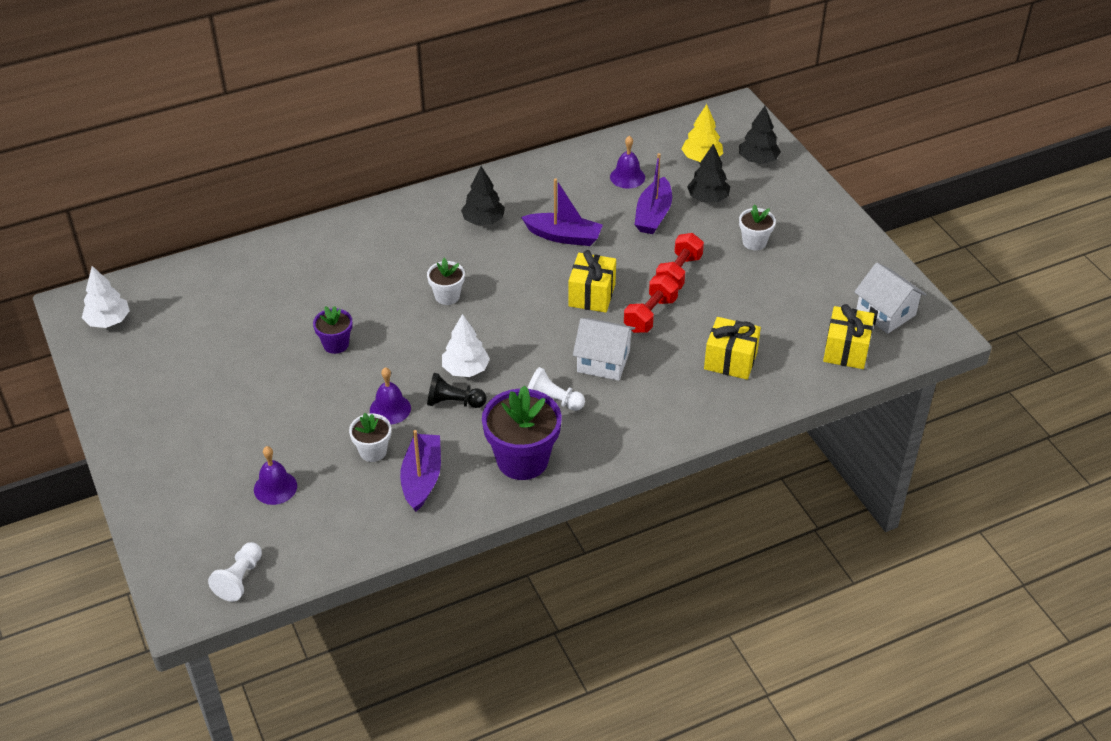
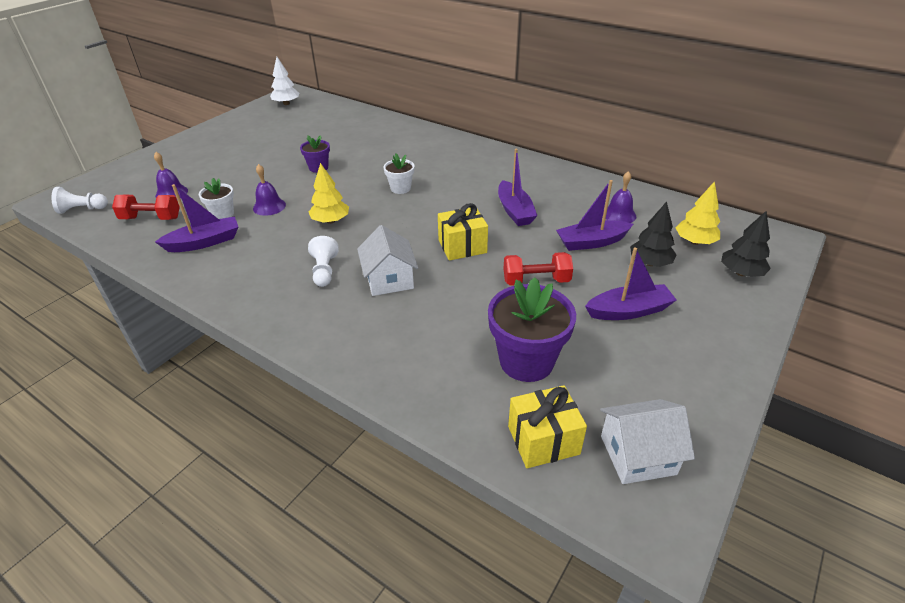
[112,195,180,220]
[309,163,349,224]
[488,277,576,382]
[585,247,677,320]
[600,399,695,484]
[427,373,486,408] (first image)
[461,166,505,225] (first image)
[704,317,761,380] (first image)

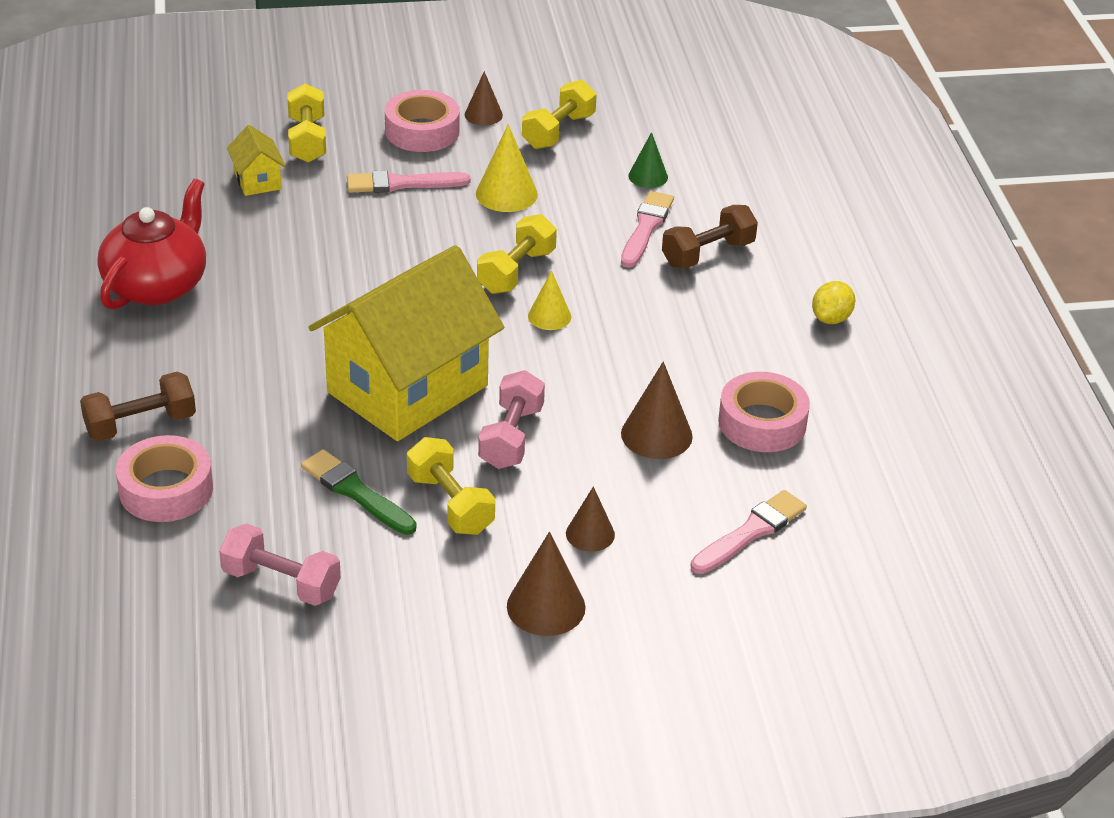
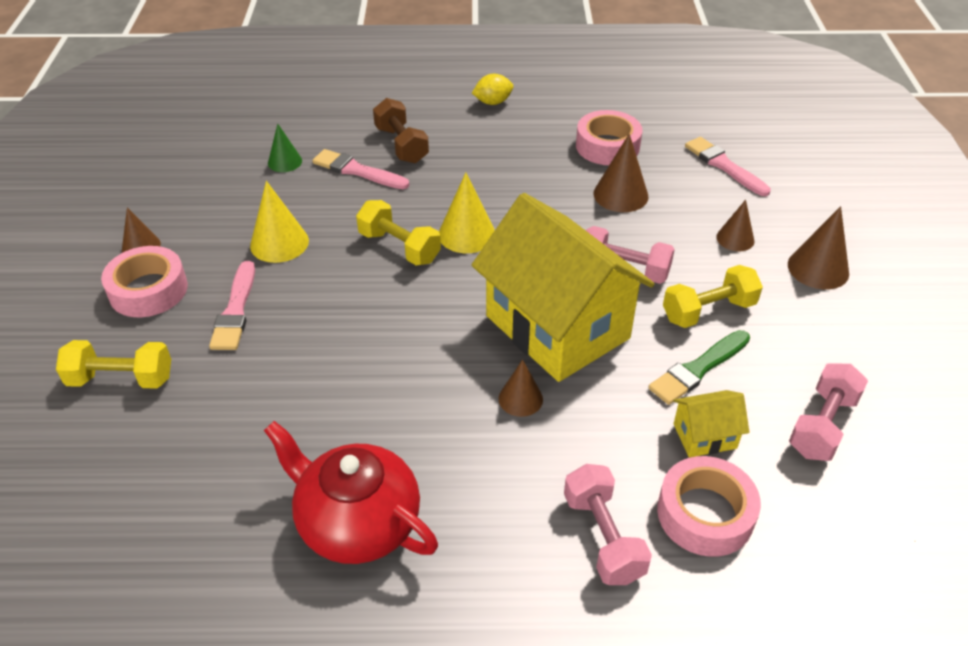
[439,173,495,253]
[472,74,514,105]
[498,359,543,417]
[564,464,652,585]
[673,390,750,458]
[522,80,597,149] (first image)

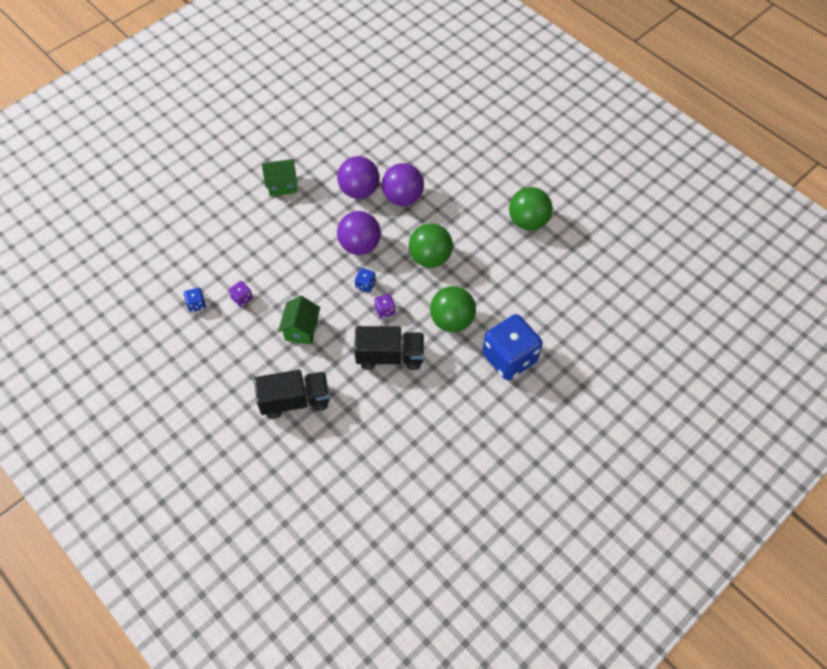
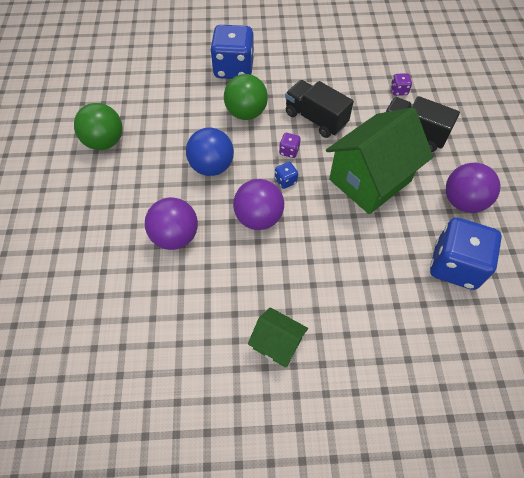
[186,127,234,176]
[326,107,433,214]
[391,73,412,96]
[430,217,502,290]
[446,162,501,213]

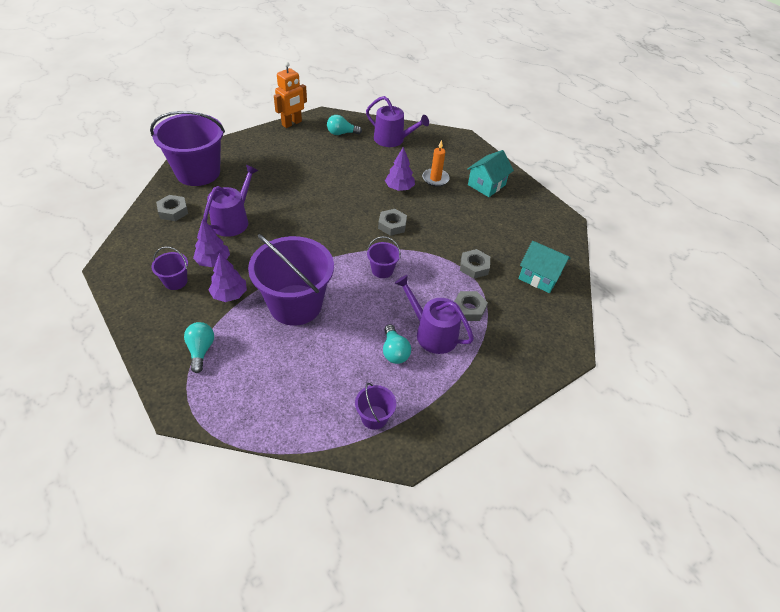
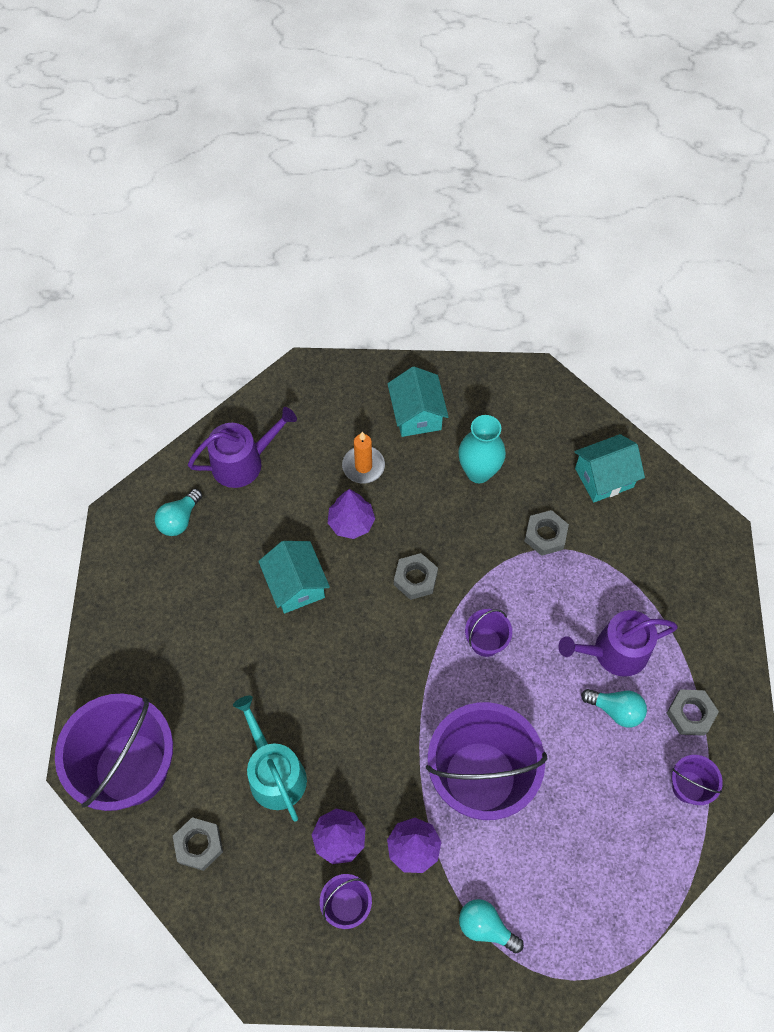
[233,696,307,822]
[258,541,330,614]
[458,415,506,483]
[666,689,719,736]
[274,62,307,128] (first image)

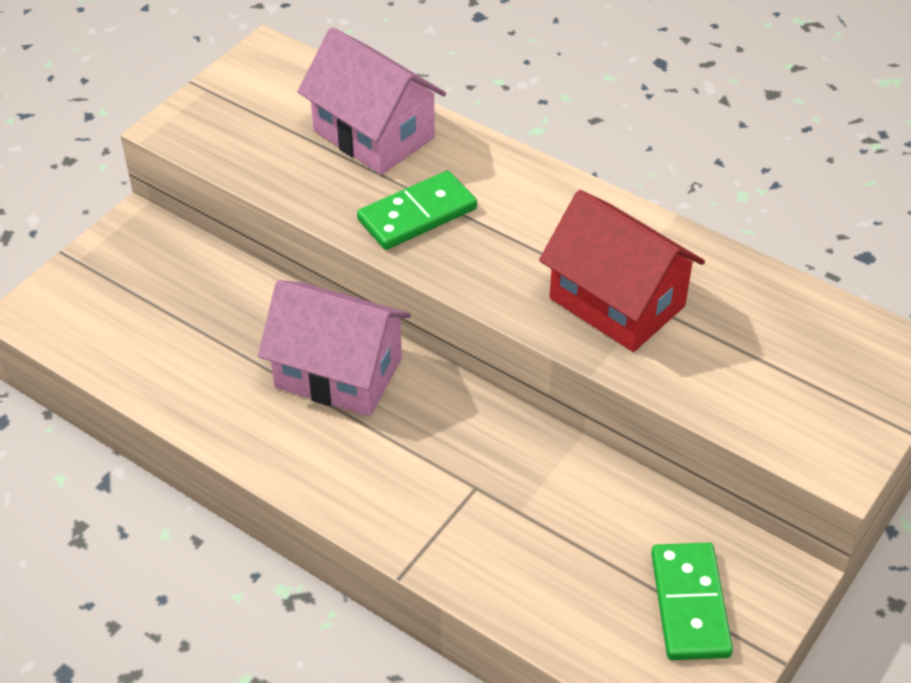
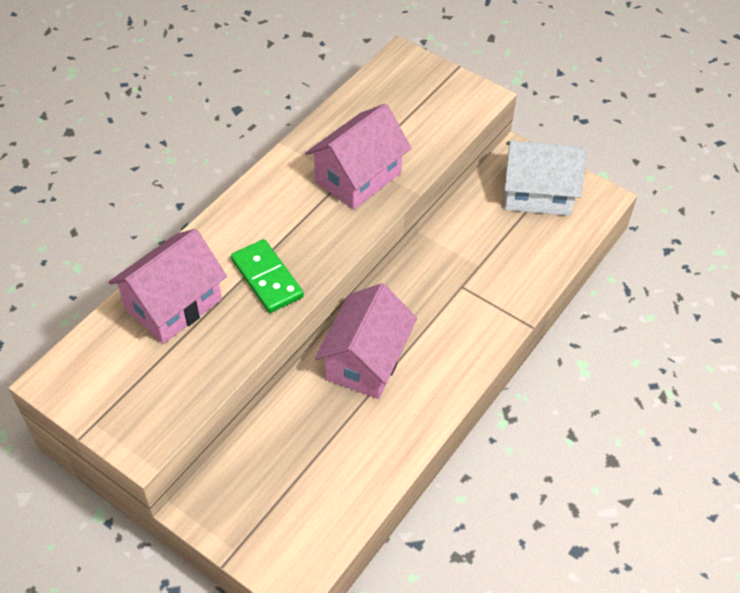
[305,104,411,210]
[504,141,587,216]

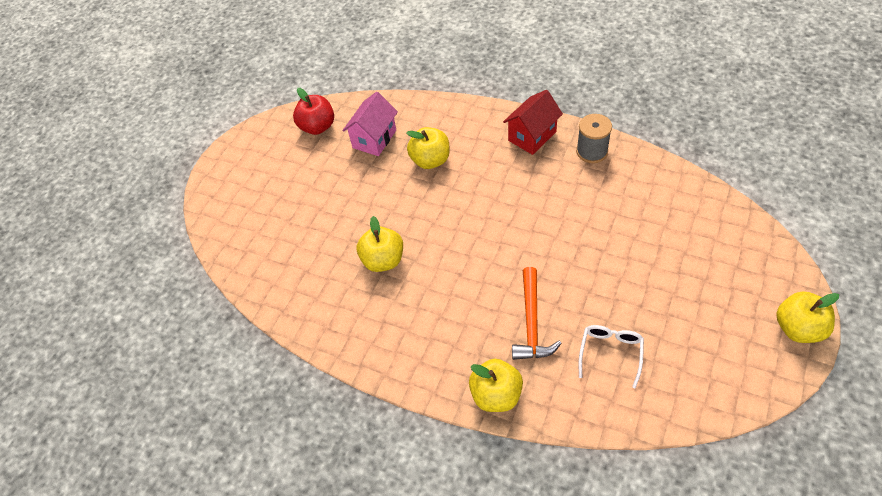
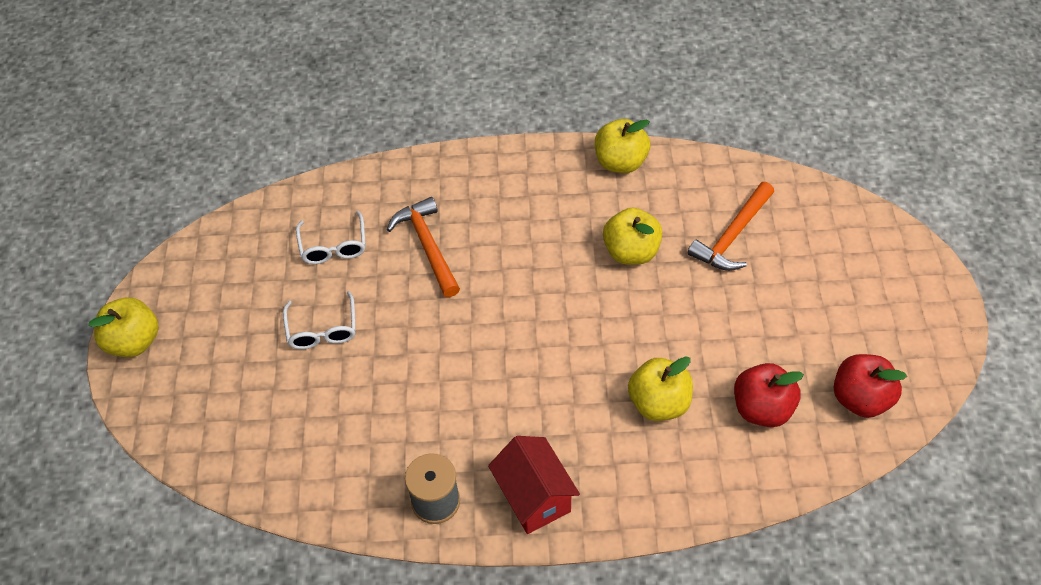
[283,291,356,349]
[488,436,580,534]
[595,119,650,173]
[688,182,774,271]
[734,363,804,427]

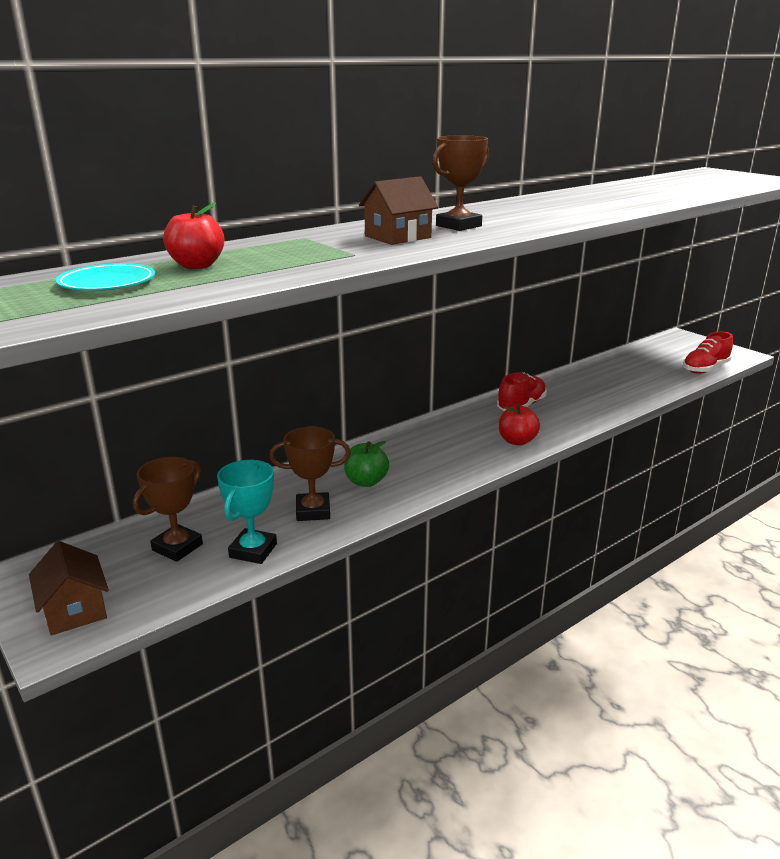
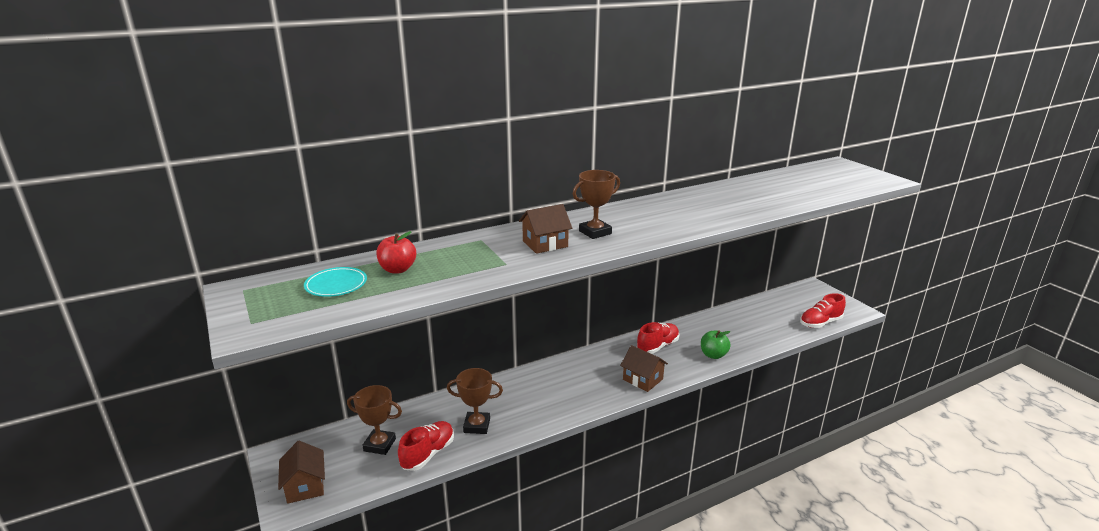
[347,385,402,455]
[398,421,454,471]
[620,345,668,392]
[701,330,730,359]

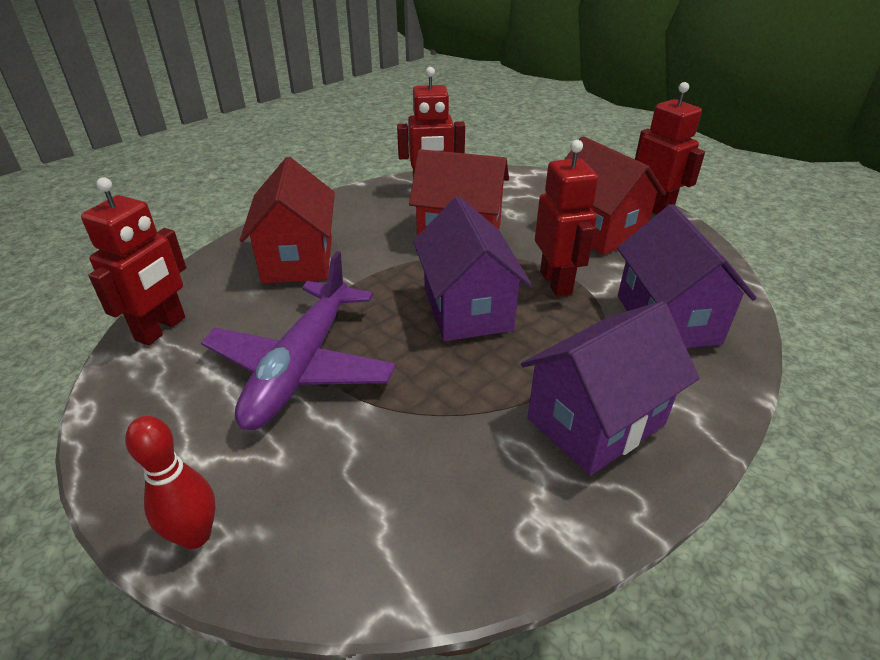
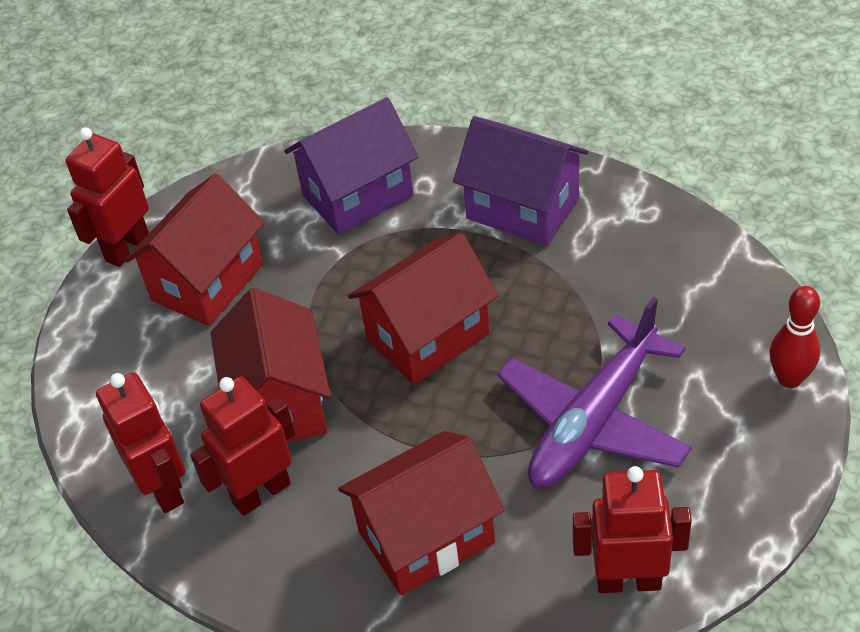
[191,376,295,516]
[348,233,499,385]
[497,297,692,488]

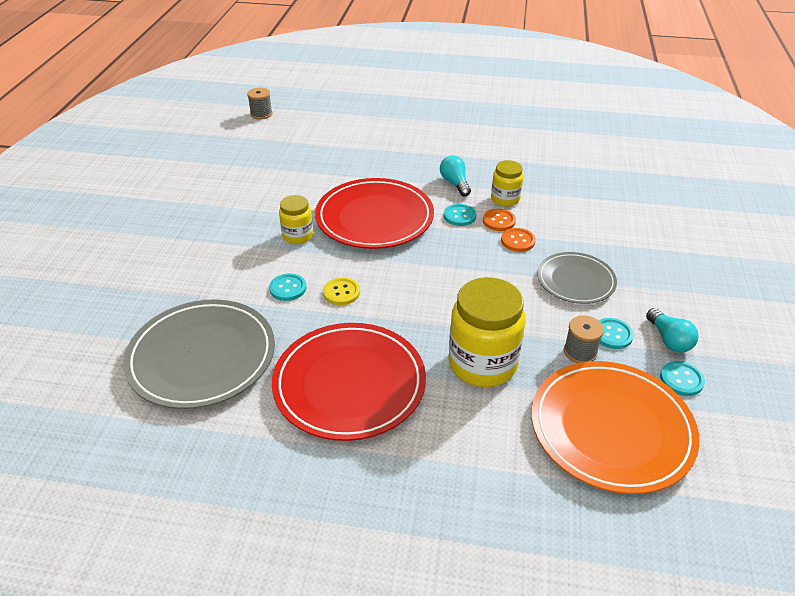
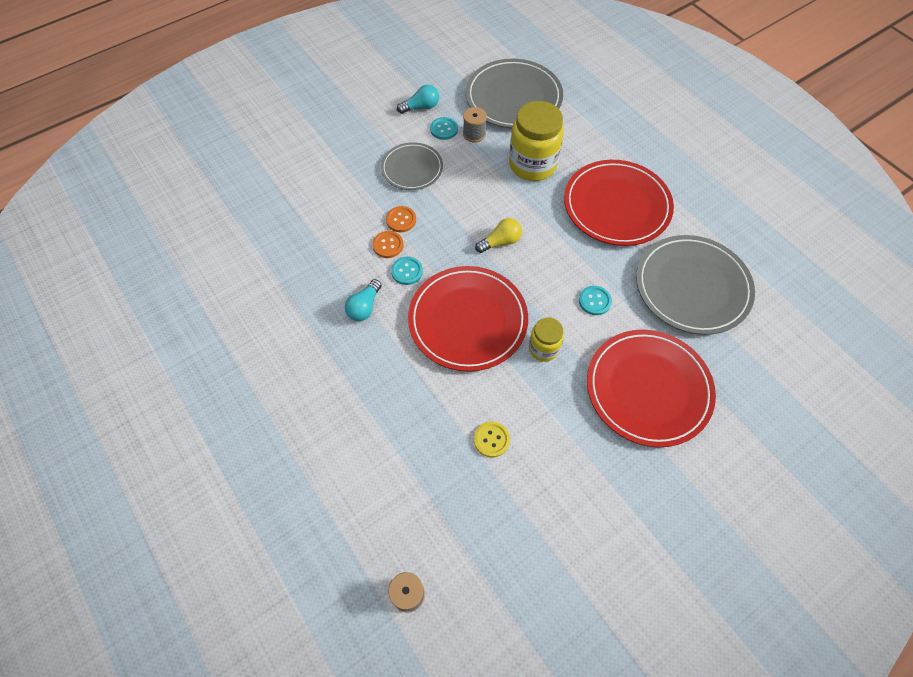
[397,84,439,114]
[466,59,563,128]
[474,421,510,457]
[475,218,522,253]
[587,330,716,447]
[491,160,523,207] (first image)
[660,361,705,396] (first image)

